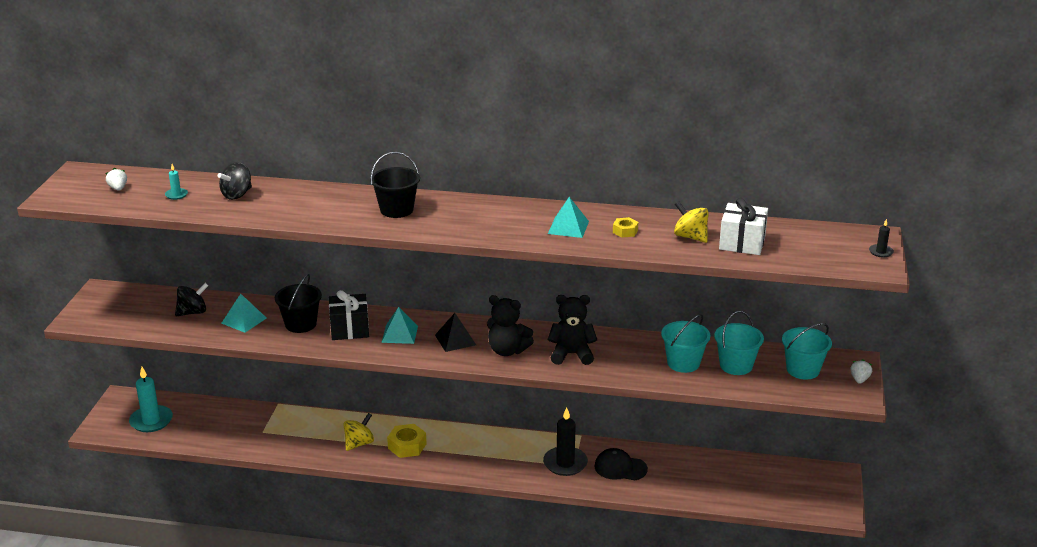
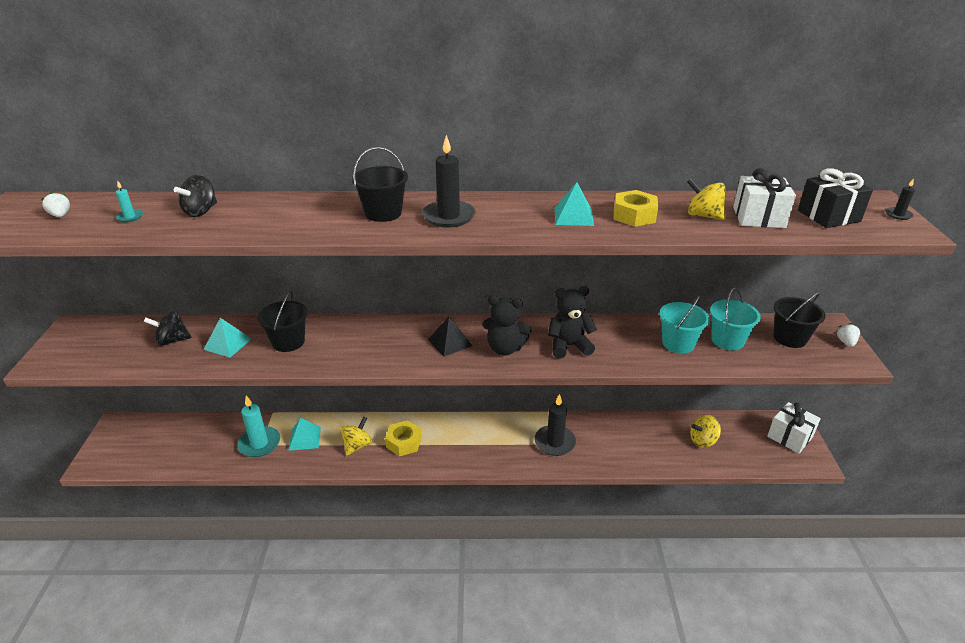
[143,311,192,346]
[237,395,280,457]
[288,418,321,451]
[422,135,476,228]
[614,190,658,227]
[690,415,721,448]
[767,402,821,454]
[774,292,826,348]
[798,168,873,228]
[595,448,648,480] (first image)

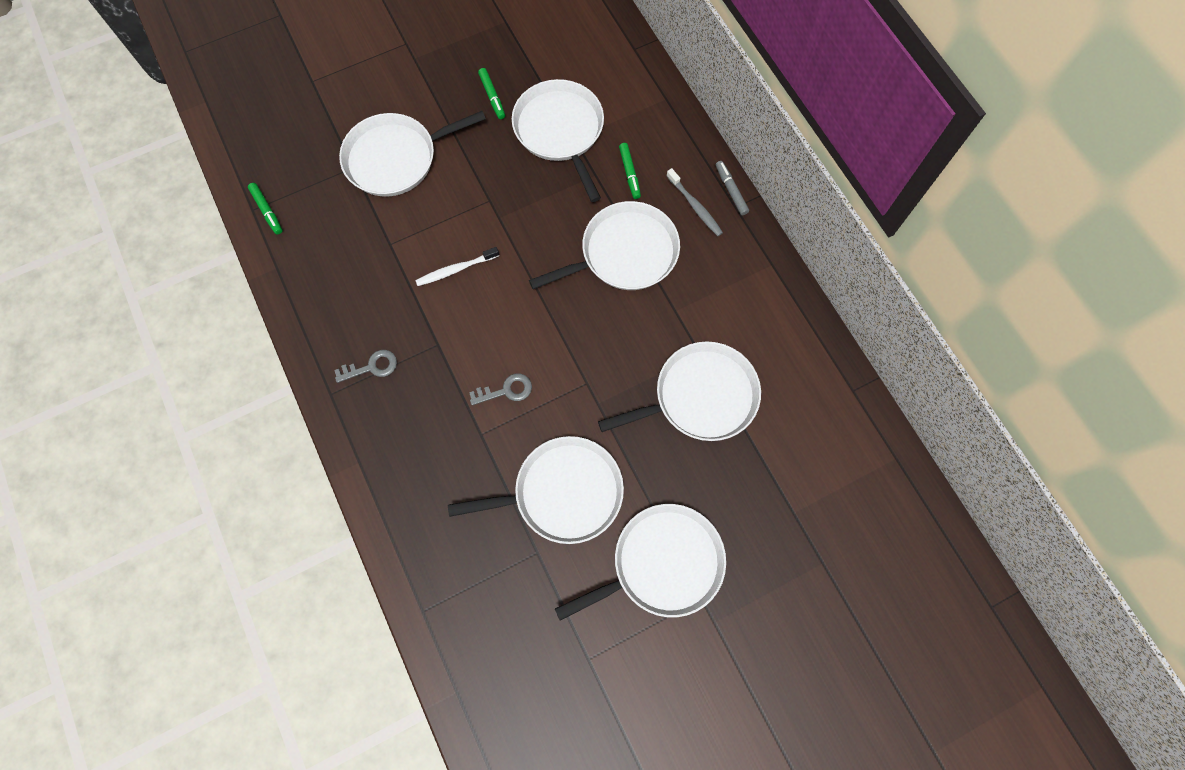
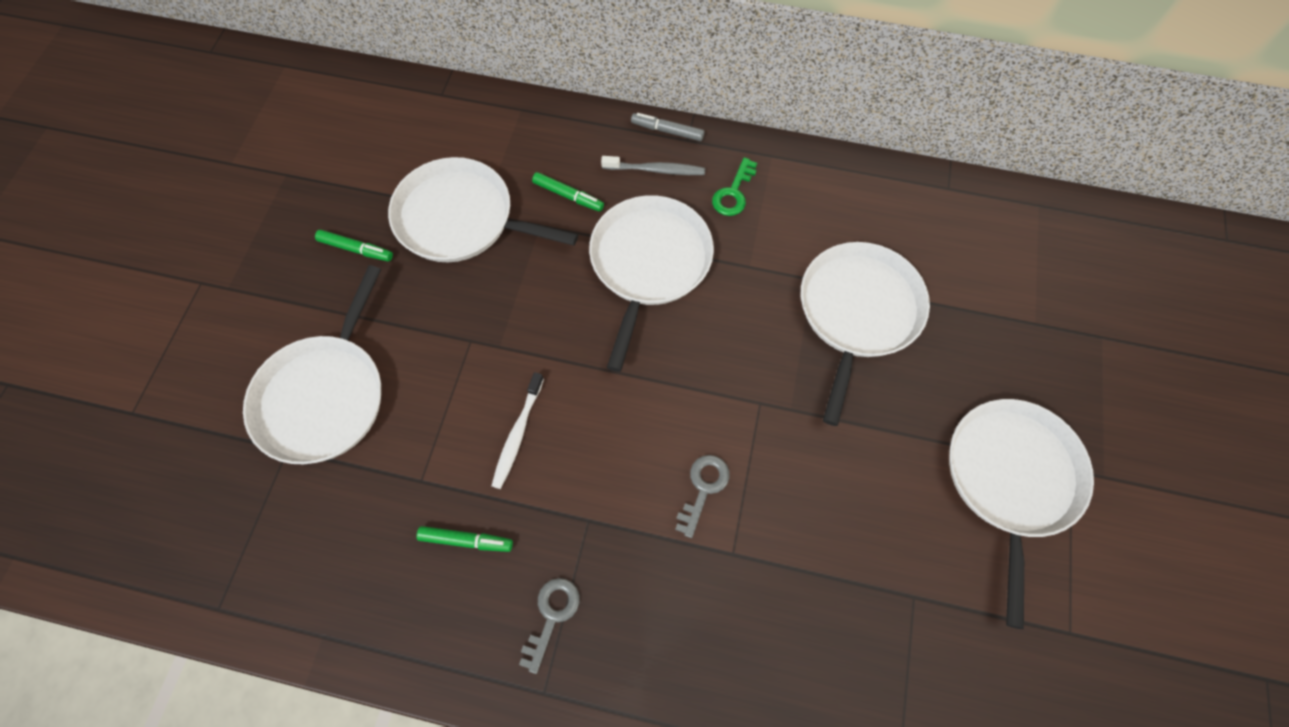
[416,526,513,552]
[712,157,757,216]
[448,436,624,544] (first image)

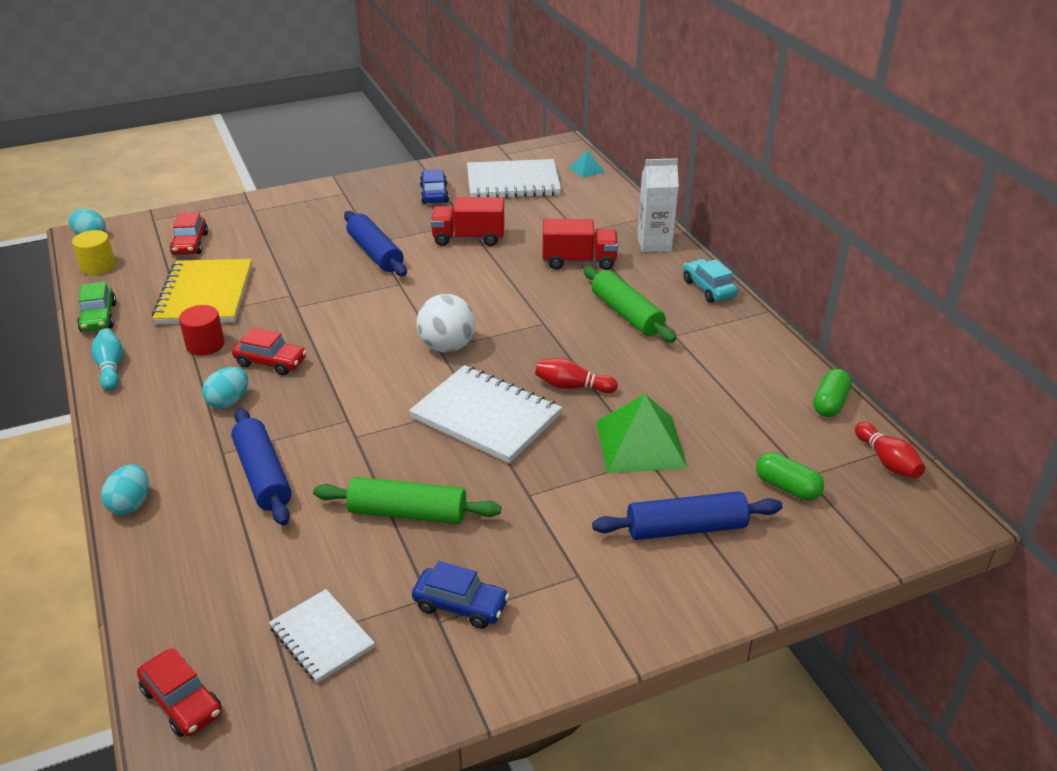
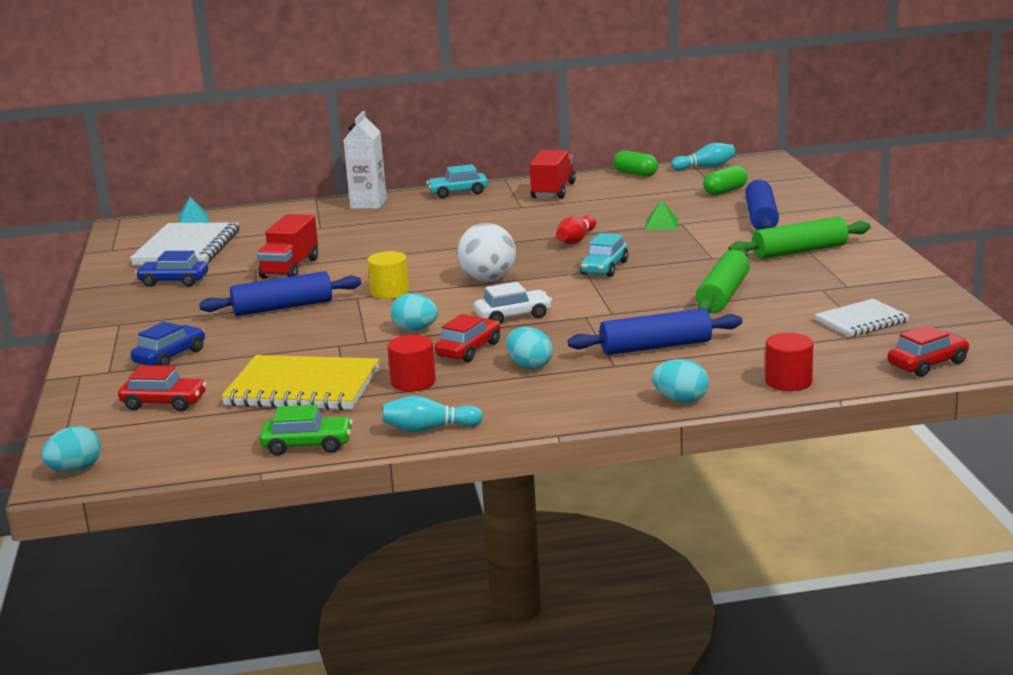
[130,322,205,366]
[367,251,409,299]
[390,293,438,331]
[474,282,553,324]
[530,150,576,199]
[580,233,629,277]
[645,200,678,230]
[671,143,736,171]
[728,217,871,259]
[765,333,813,391]

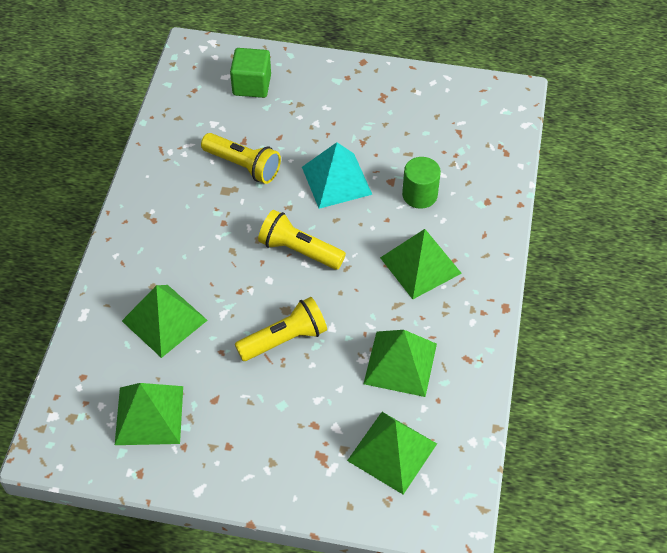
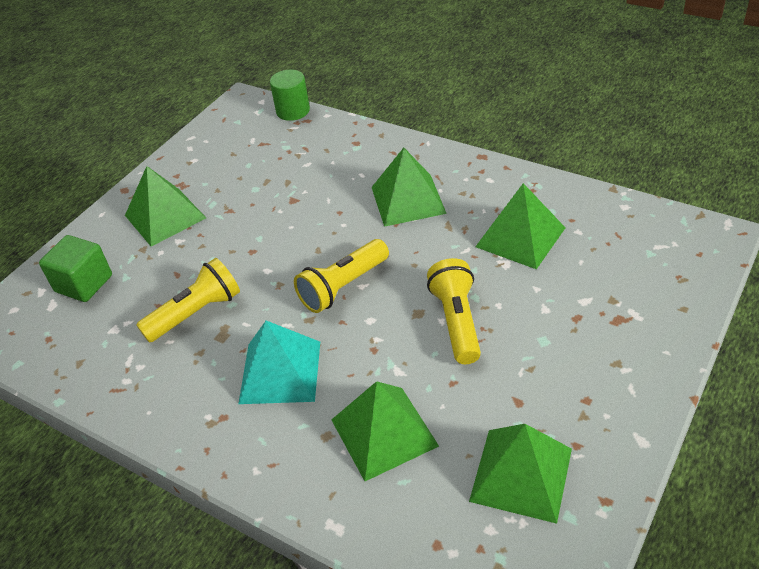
[125,166,206,247]
[238,321,320,404]
[270,70,310,121]

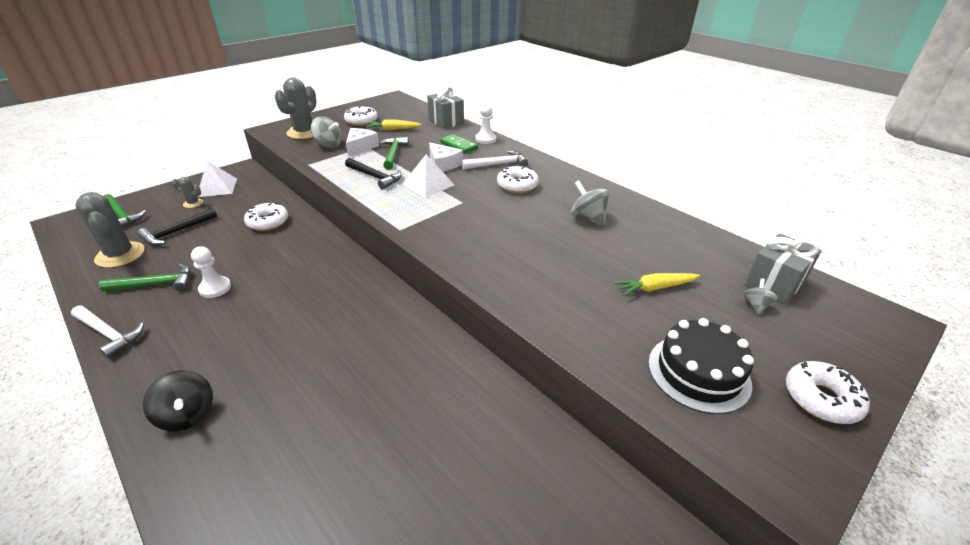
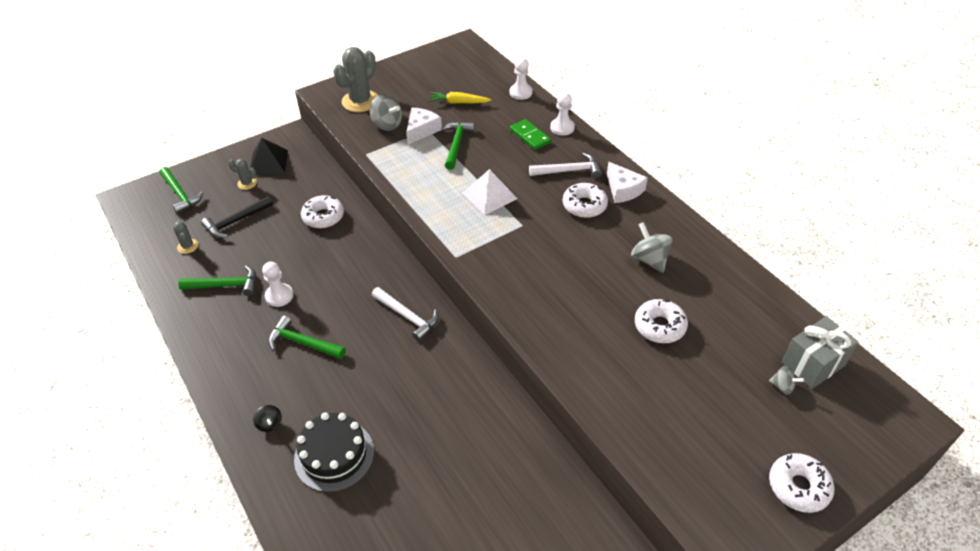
[173,221,198,254]
[250,138,288,174]
[253,405,282,432]
[268,316,346,359]
[294,412,374,492]
[372,287,439,342]
[510,58,532,100]
[607,162,648,203]
[635,299,688,343]
[769,366,804,395]
[345,158,402,190] (first image)
[614,273,700,296] (first image)

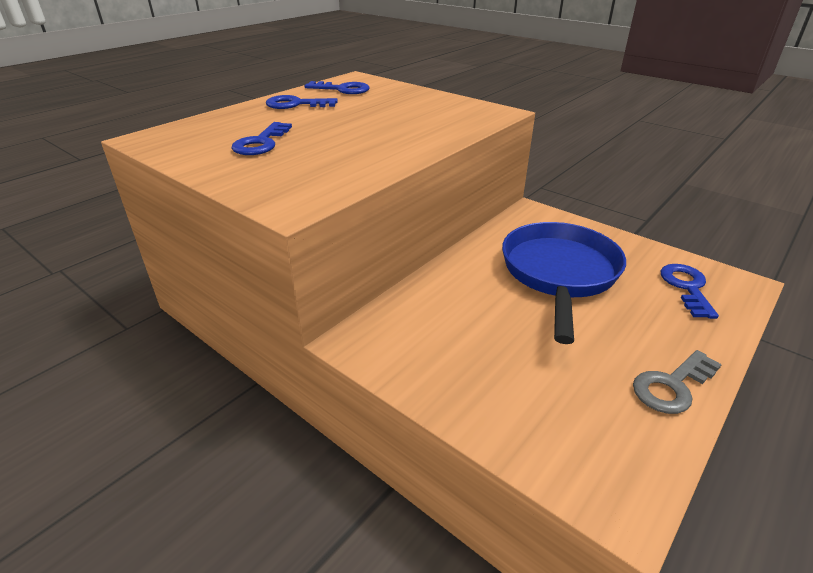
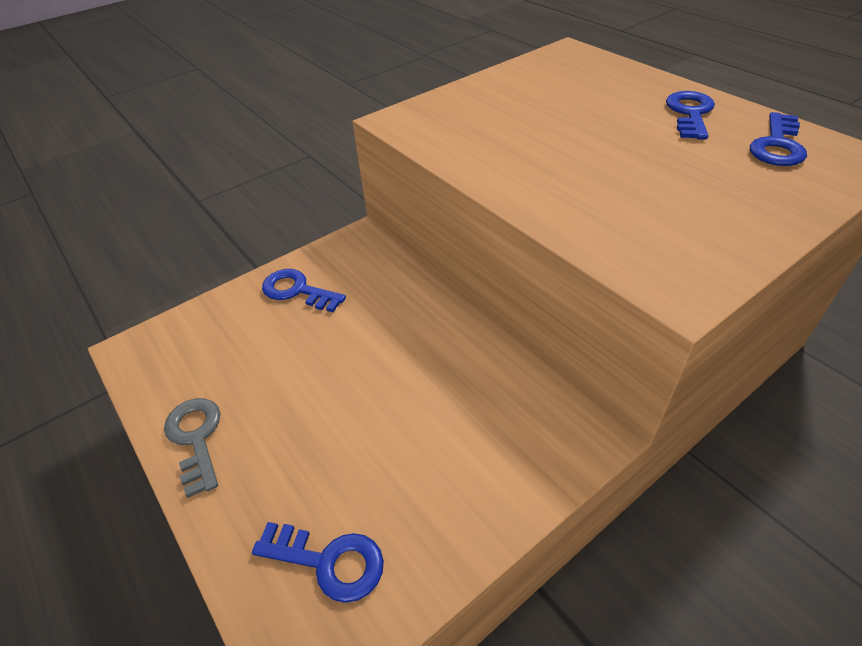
[262,269,346,312]
[502,222,626,344] (first image)

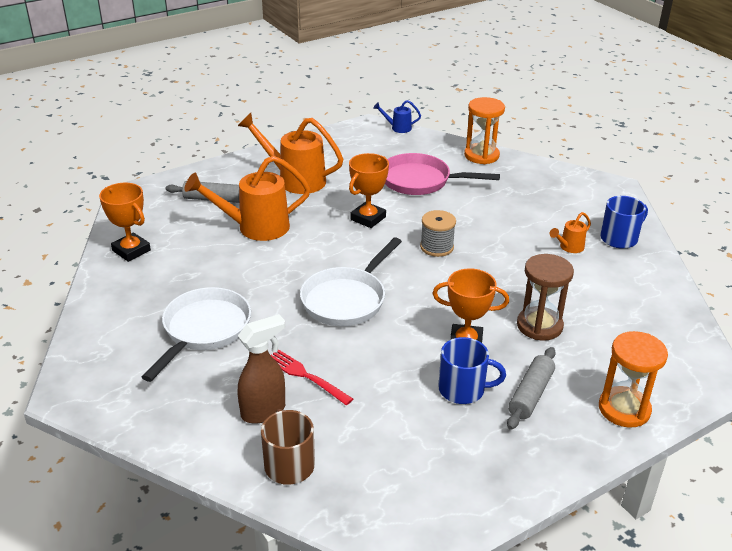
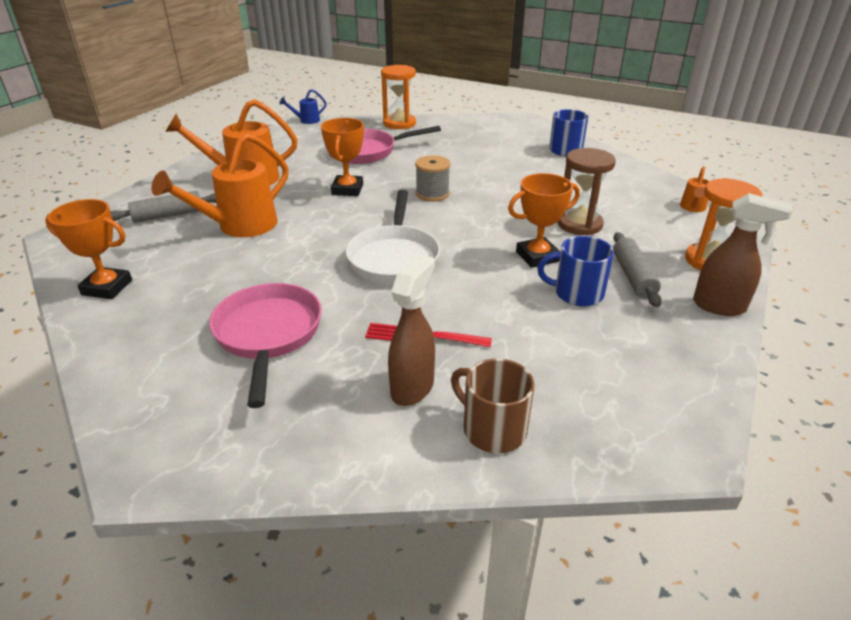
[209,283,322,408]
[537,236,614,306]
[680,166,709,212]
[693,193,793,316]

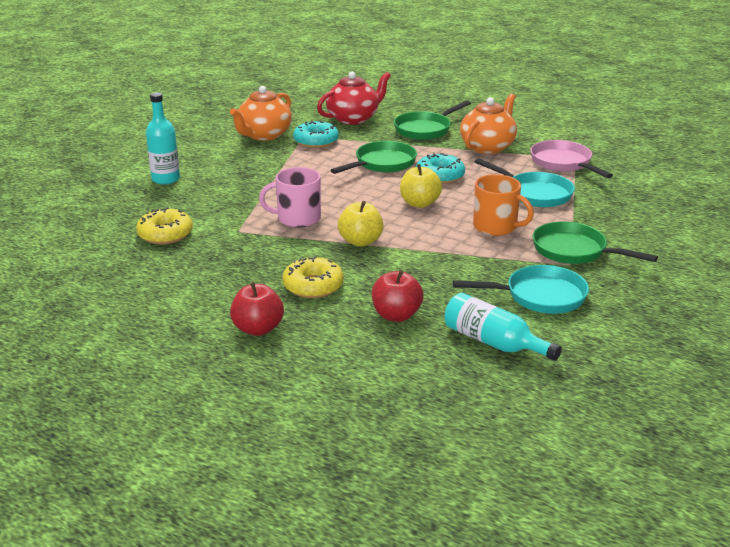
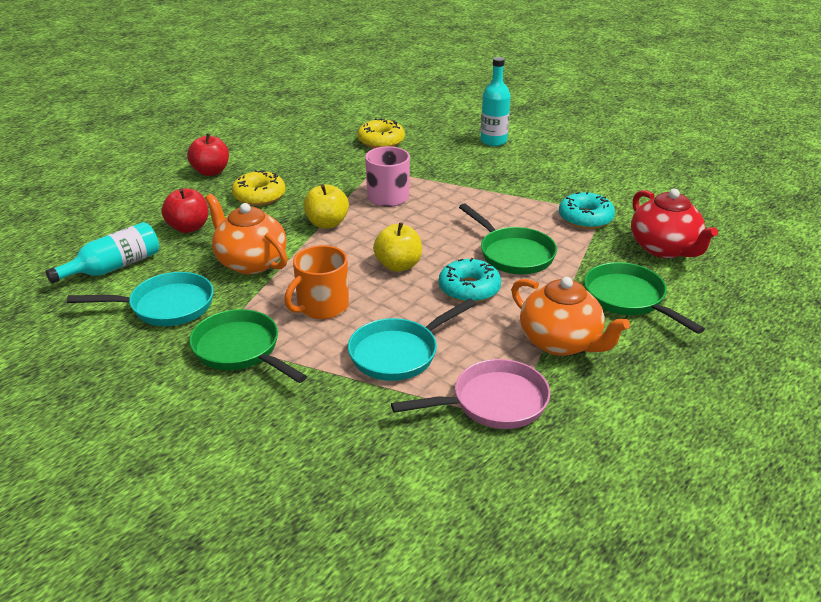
[67,272,214,326]
[189,309,307,383]
[205,194,288,274]

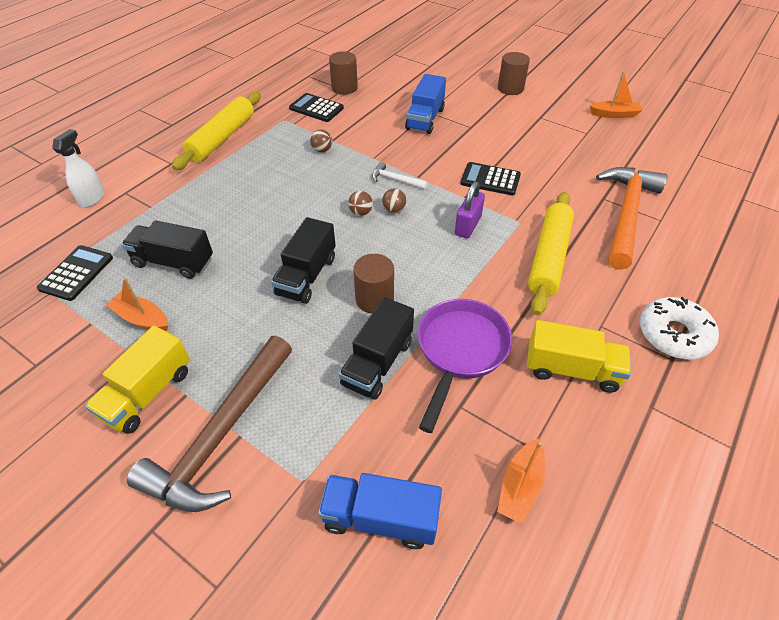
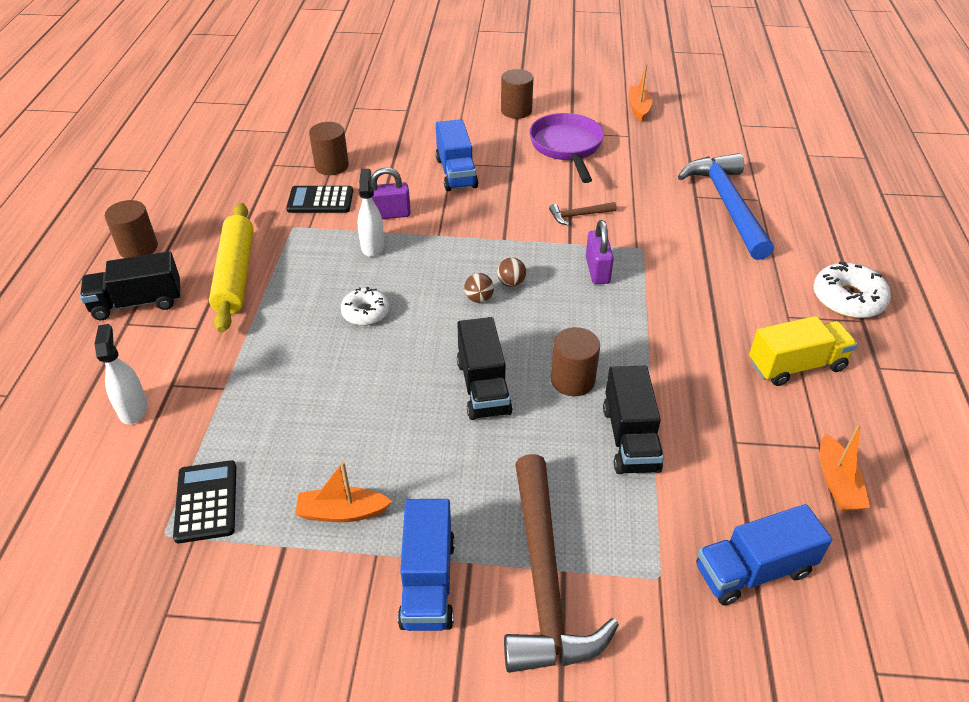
[80,251,181,320]
[105,200,158,258]
[341,287,390,326]
[358,169,385,257]
[371,167,411,219]
[398,499,455,631]
[529,113,604,183]
[549,202,617,226]
[628,64,652,121]
[678,153,774,260]
[372,162,427,189] (first image)
[528,192,574,315] (first image)

